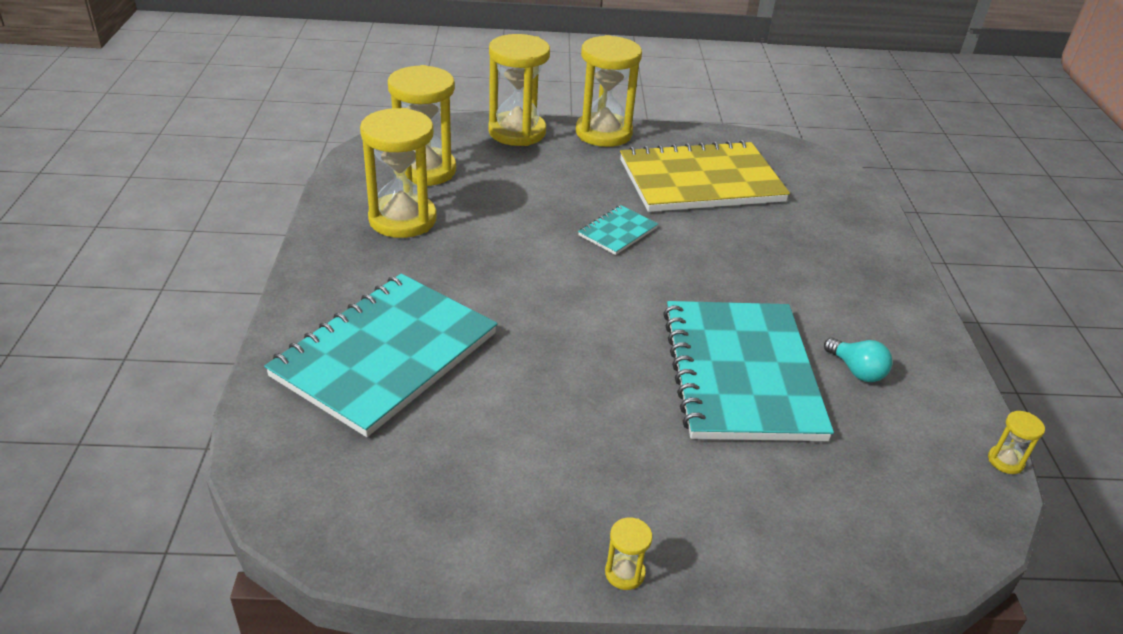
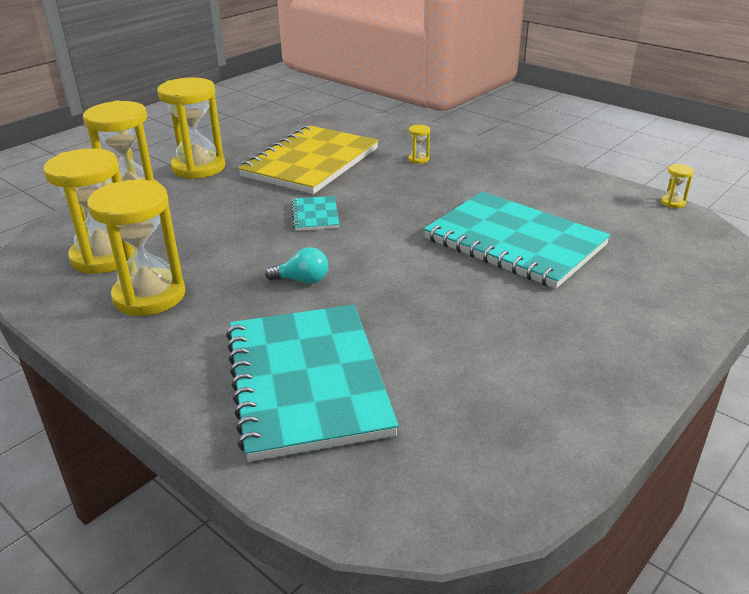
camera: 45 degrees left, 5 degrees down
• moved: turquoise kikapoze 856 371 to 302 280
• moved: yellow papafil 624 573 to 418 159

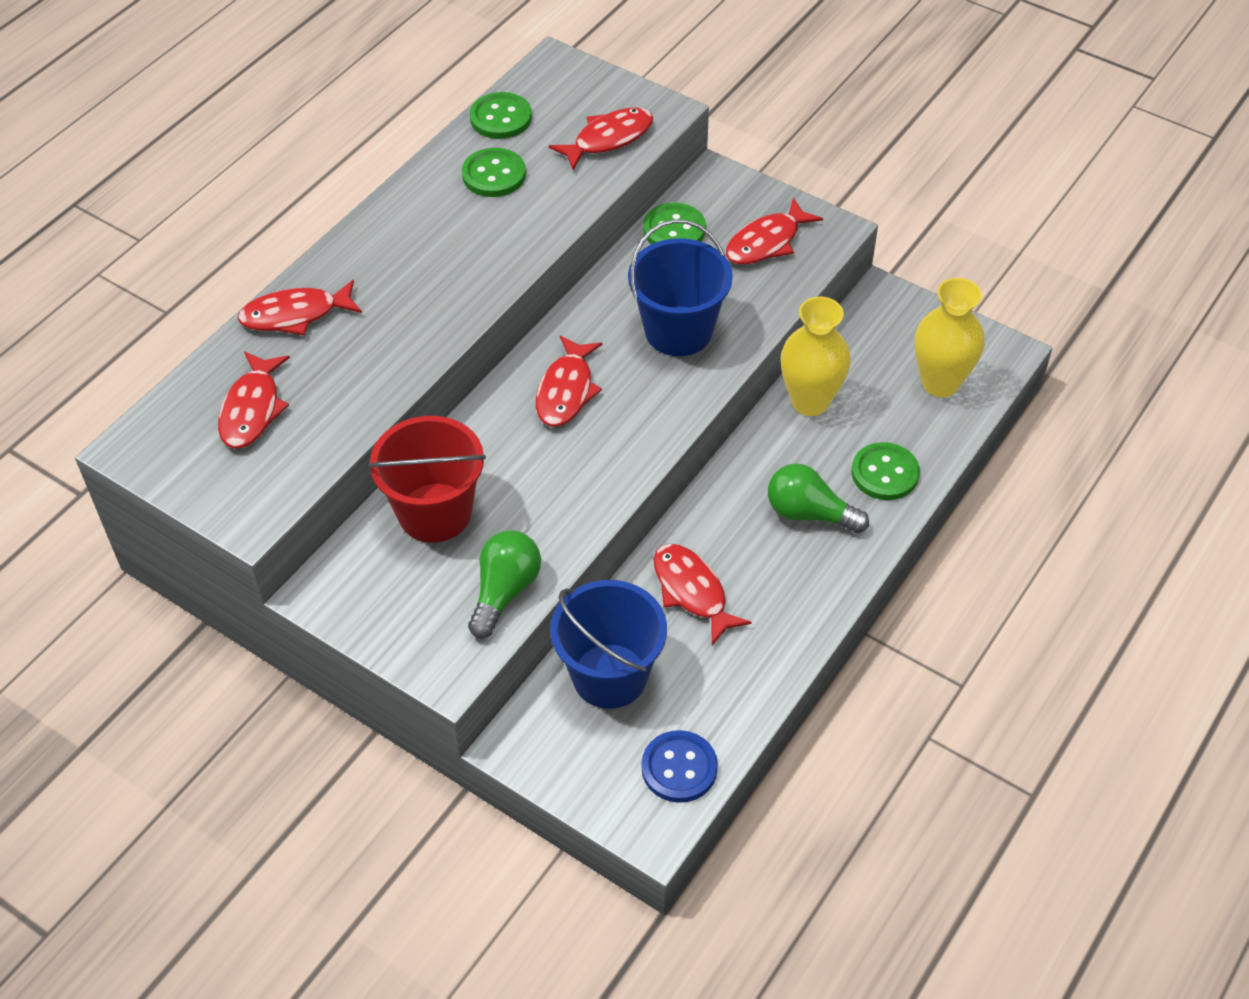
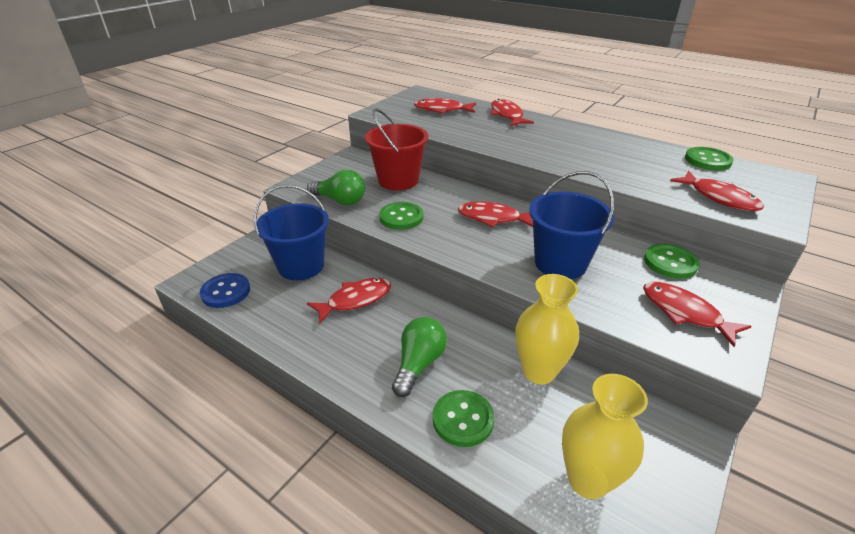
camera: 90 degrees right, 15 degrees down
• moved: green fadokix 494 175 to 401 217

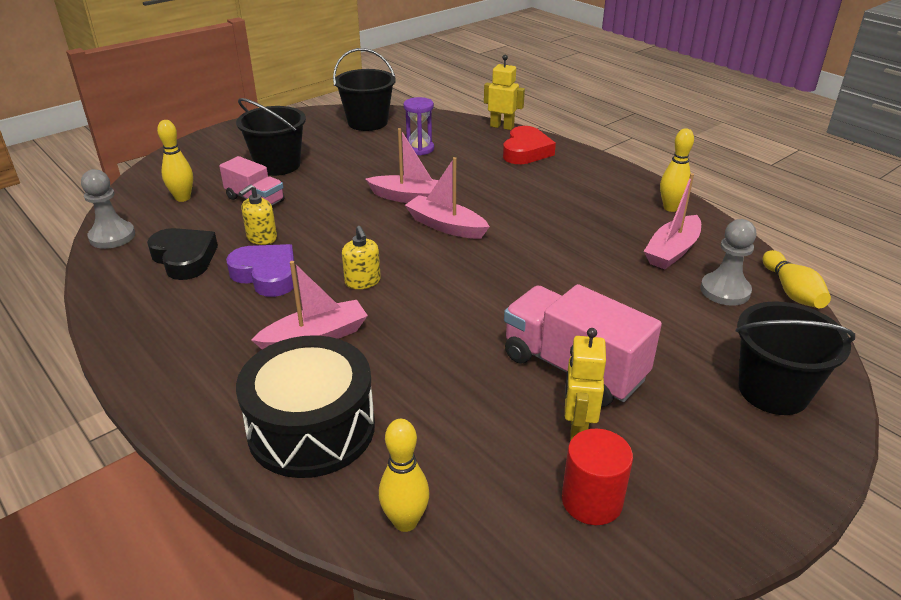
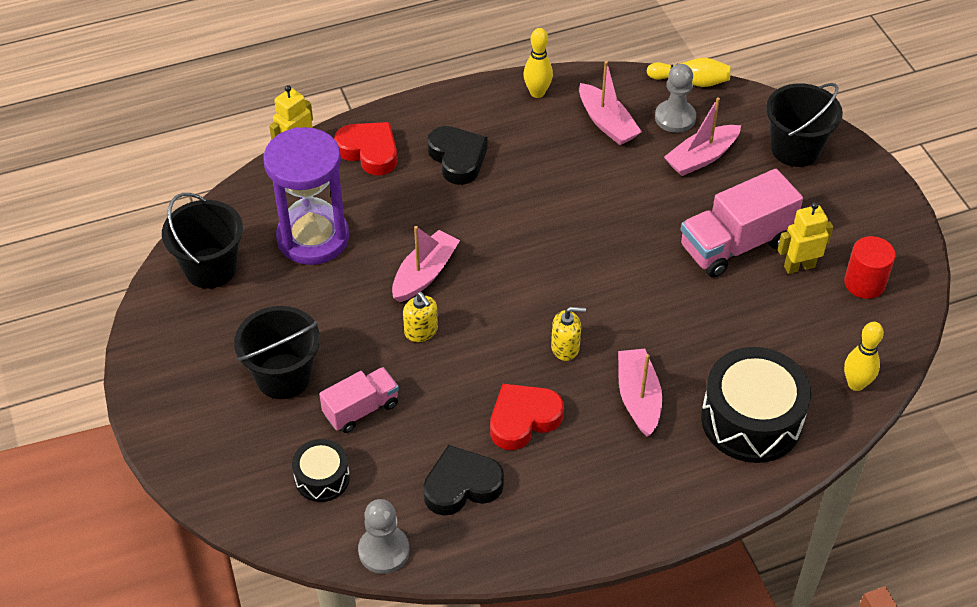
camera: 70 degrees left, 15 degrees up
• resized: purple papafil 419 149 = 313 238 x2.04
• replaced: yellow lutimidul 183 198 to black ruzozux 322 478
• moved: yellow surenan 261 238 to 421 331
• added: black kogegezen 457 158
• recoloured: purple kogegezen 266 275 to red kogegezen 523 419
• moved: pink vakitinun 446 226 to 701 158
• turned: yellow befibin 577 428 = 799 266 135 degrees clockwise

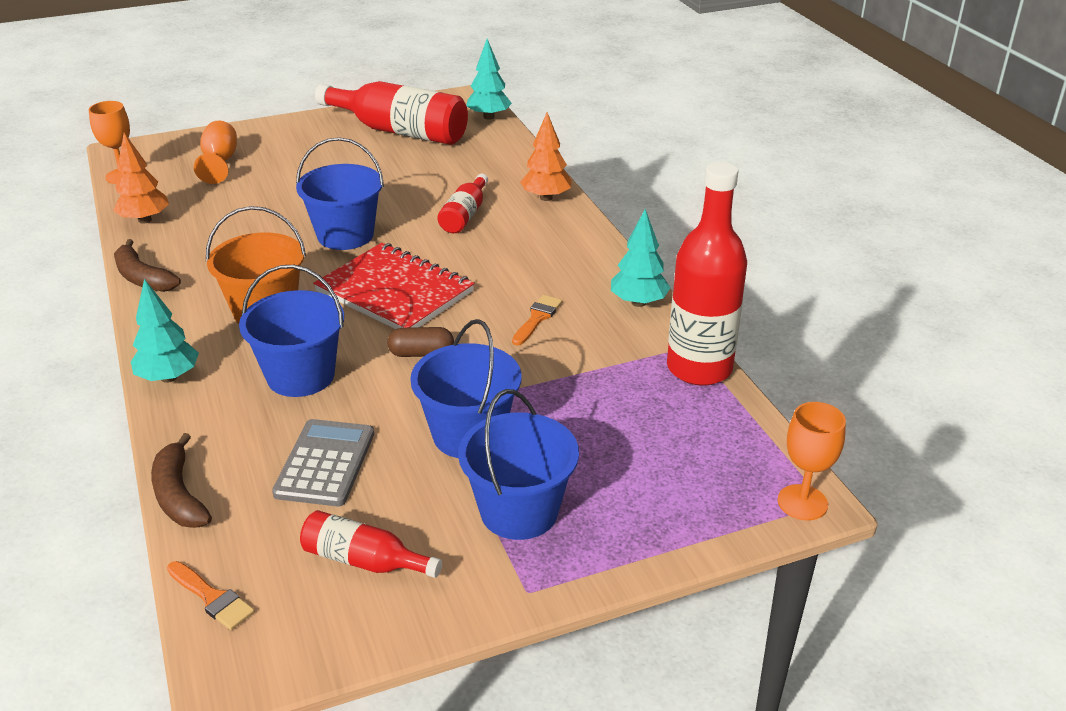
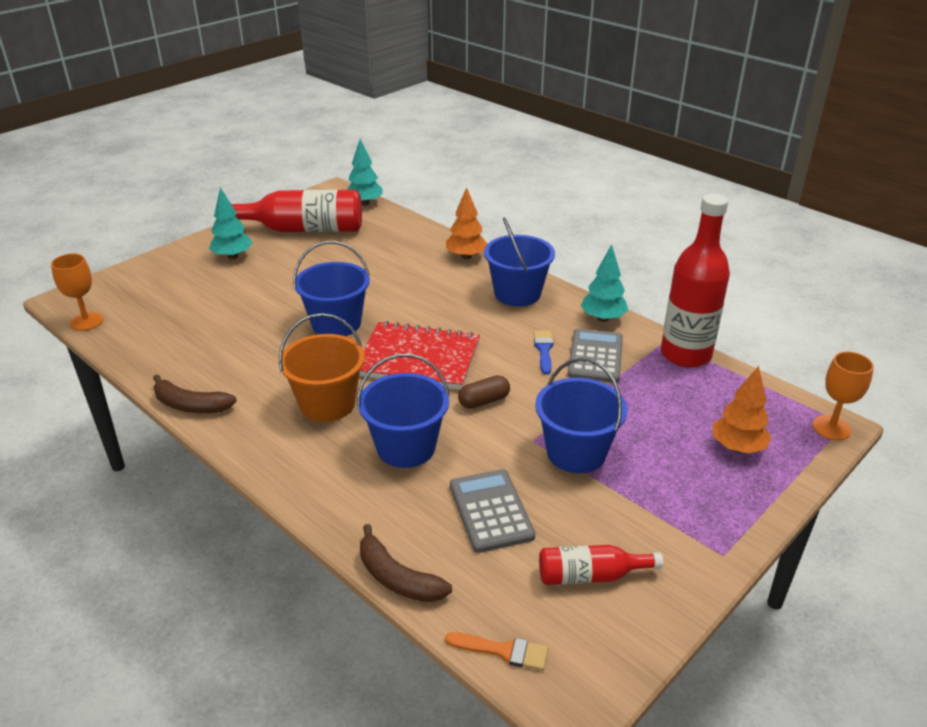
camera: 25 degrees left, 0 degrees up
• moved: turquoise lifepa 168 377 to 232 256
• moved: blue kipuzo 519 511 to 517 293
• recoloured: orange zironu 537 318 to blue zironu 544 349
• added: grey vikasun 595 357
• moved: orange lifepa 145 220 to 737 447
• removed: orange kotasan 220 162
• removed: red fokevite 465 215

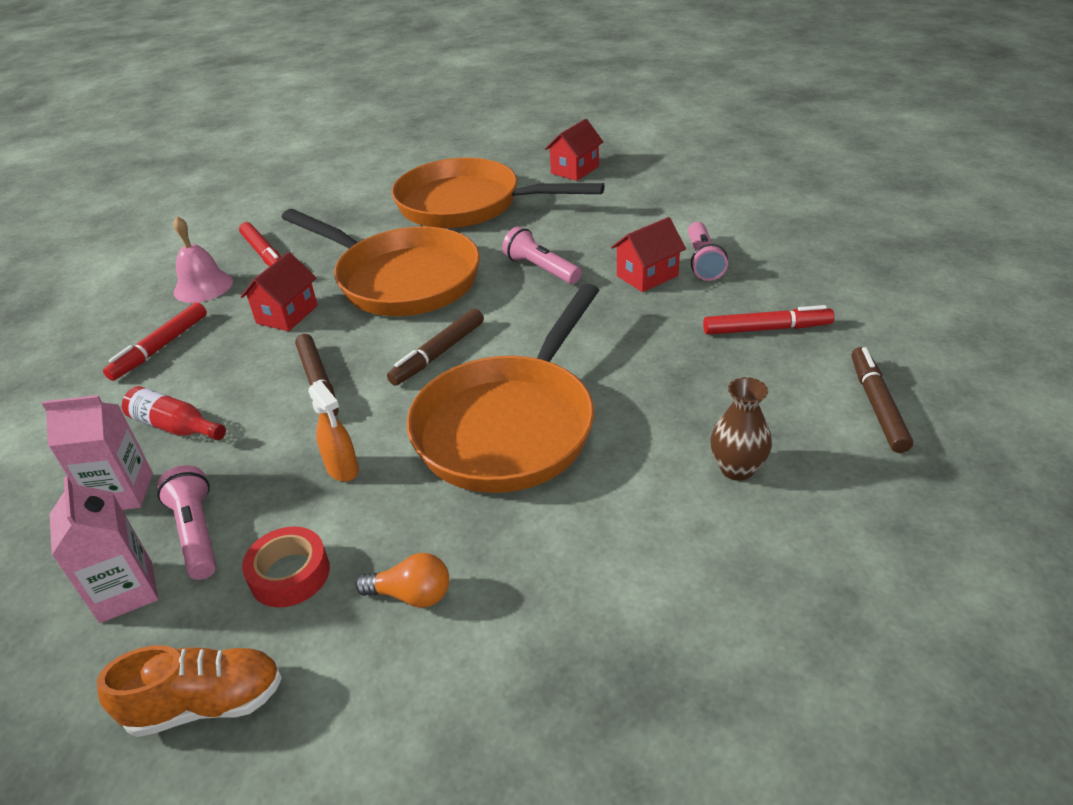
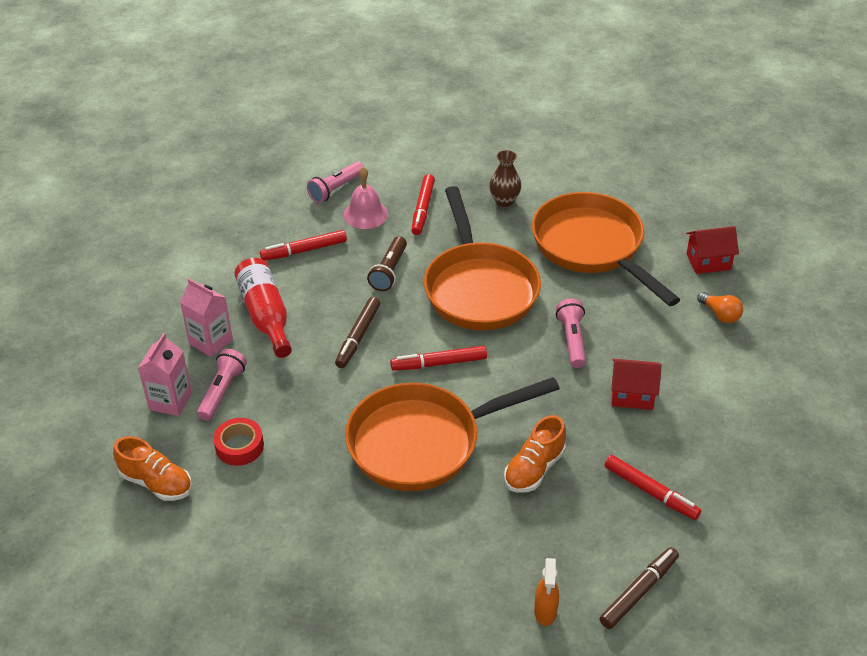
camera: 40 degrees right, 5 degrees up
• resized: red fokevite 175 427 = 266 316 x1.57
• moved: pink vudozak 703 261 to 336 189
• replaced: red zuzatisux 287 314 to brown vudozak 389 271
• recoloured: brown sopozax 438 354 to red sopozax 439 363
• moved: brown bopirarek 737 469 to 504 201
• added: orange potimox 534 469
• moved: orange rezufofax 343 469 to 545 612
• moved: orange kikapoze 412 595 to 720 315

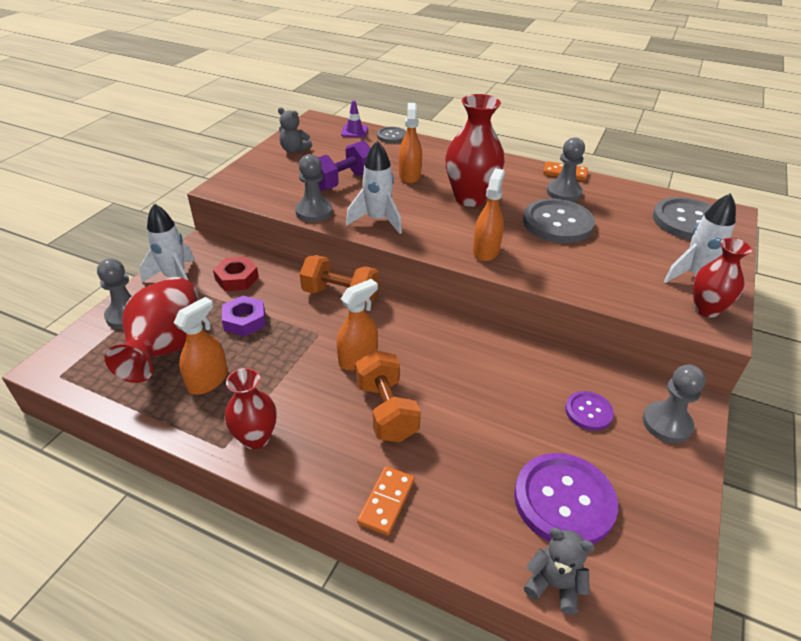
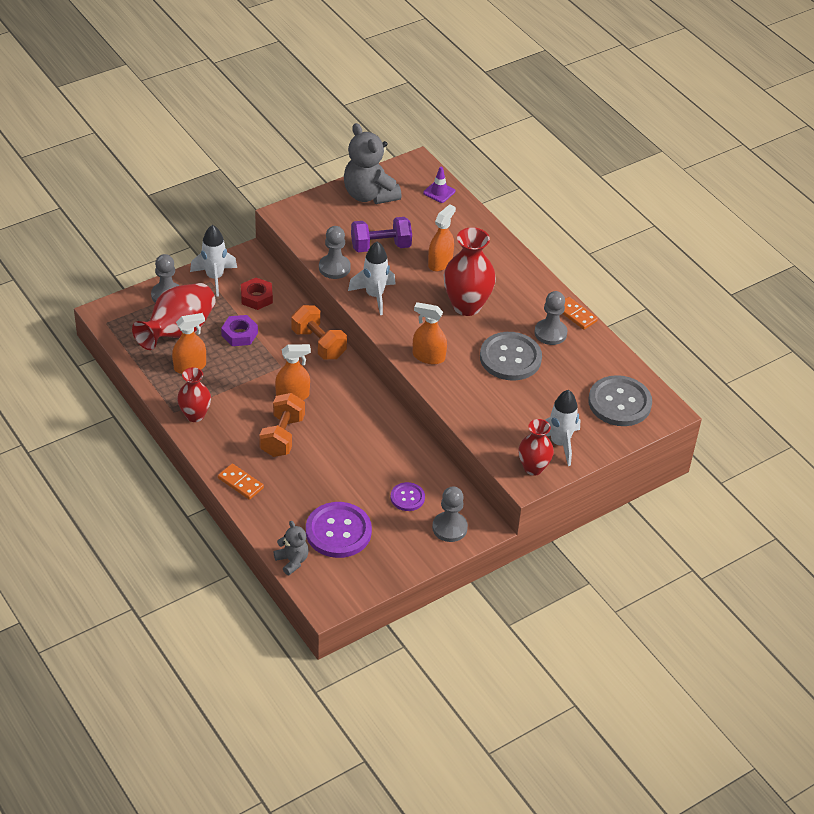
camera: 30 degrees right, 5 degrees up
• turned: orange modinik 386 501 = 240 483 75 degrees clockwise
• resized: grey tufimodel 294 150 = 369 195 x1.94
• turned: orange rezufofax 486 251 = 428 357 120 degrees counterclockwise
• removed: grey fadokix 392 136

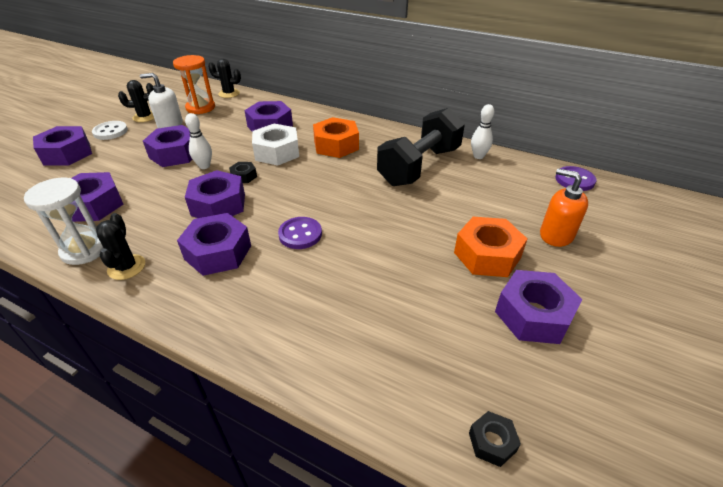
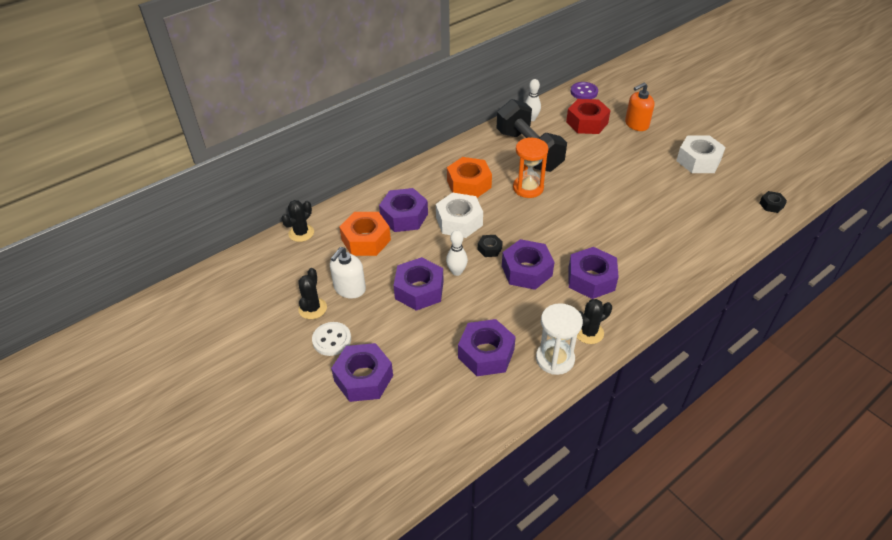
camera: 65 degrees left, 5 degrees up
• moved: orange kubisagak 487 255 to 366 240
• moved: orange papafil 200 108 to 528 188
• added: red kubisagak 587 122
• turned: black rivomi 126 267 = 589 332 45 degrees counterclockwise
• recoloured: purple kubisagak 533 315 to white kubisagak 698 160
• removed: purple fadokix 300 234

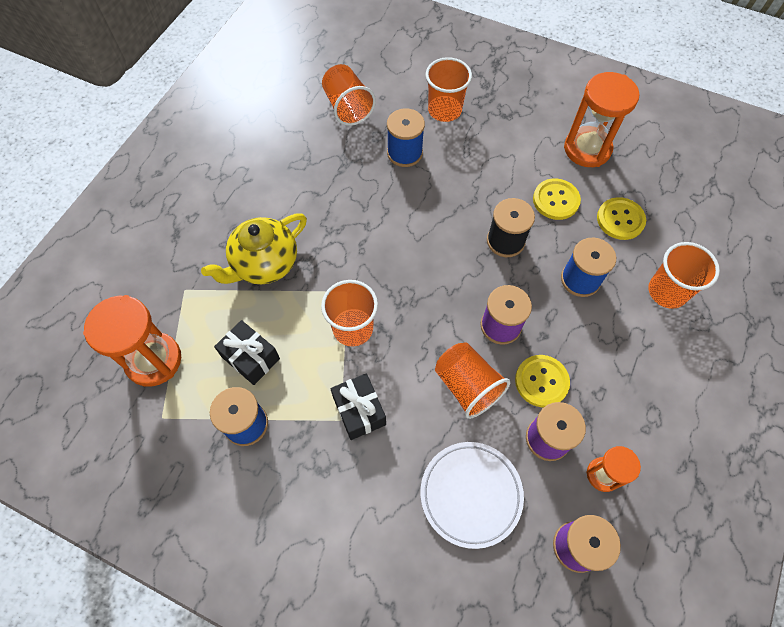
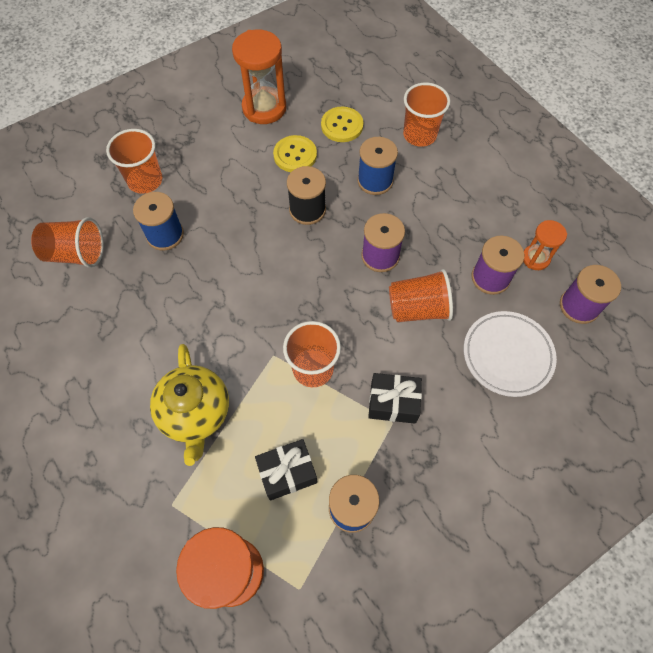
camera: 60 degrees left, 0 degrees up
• removed: yellow fadokix 541 381

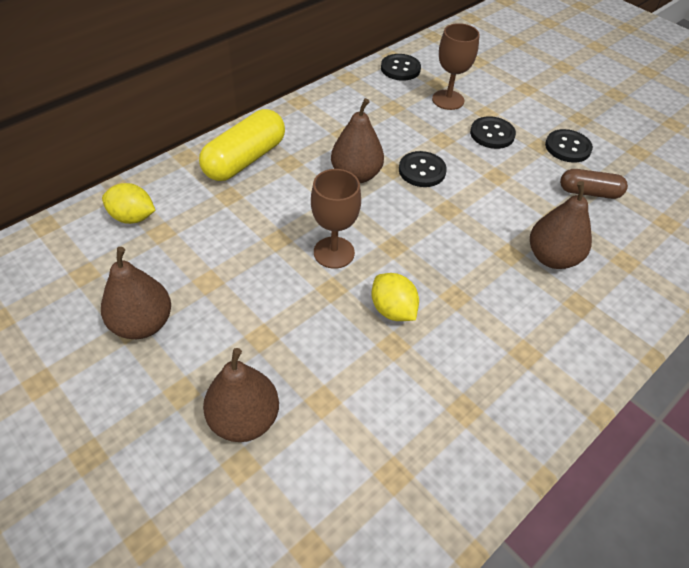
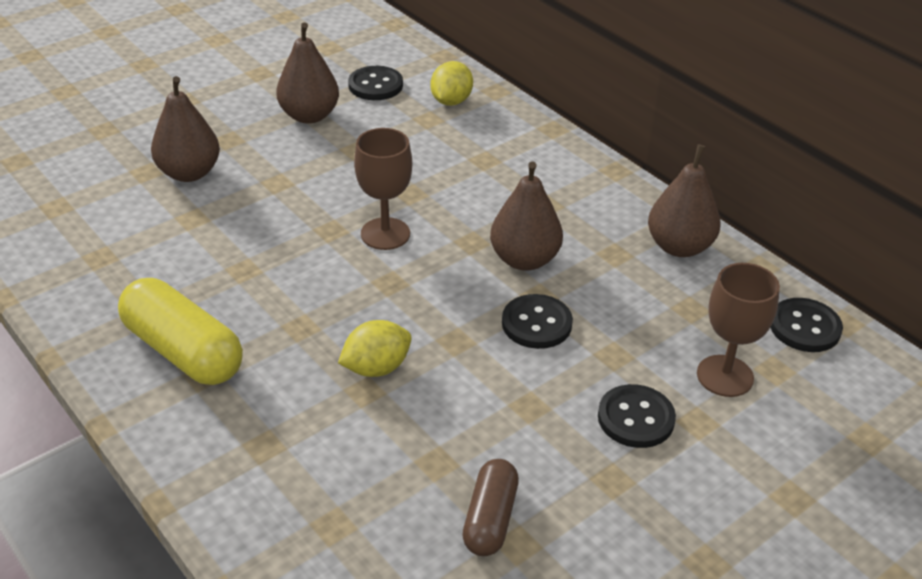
camera: 95 degrees right, 10 degrees down
• moved: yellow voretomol 245 159 to 183 351
• moved: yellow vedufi 392 310 to 376 368
• moved: black fadokix 567 147 to 375 85
• moved: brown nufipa 552 257 to 679 247

